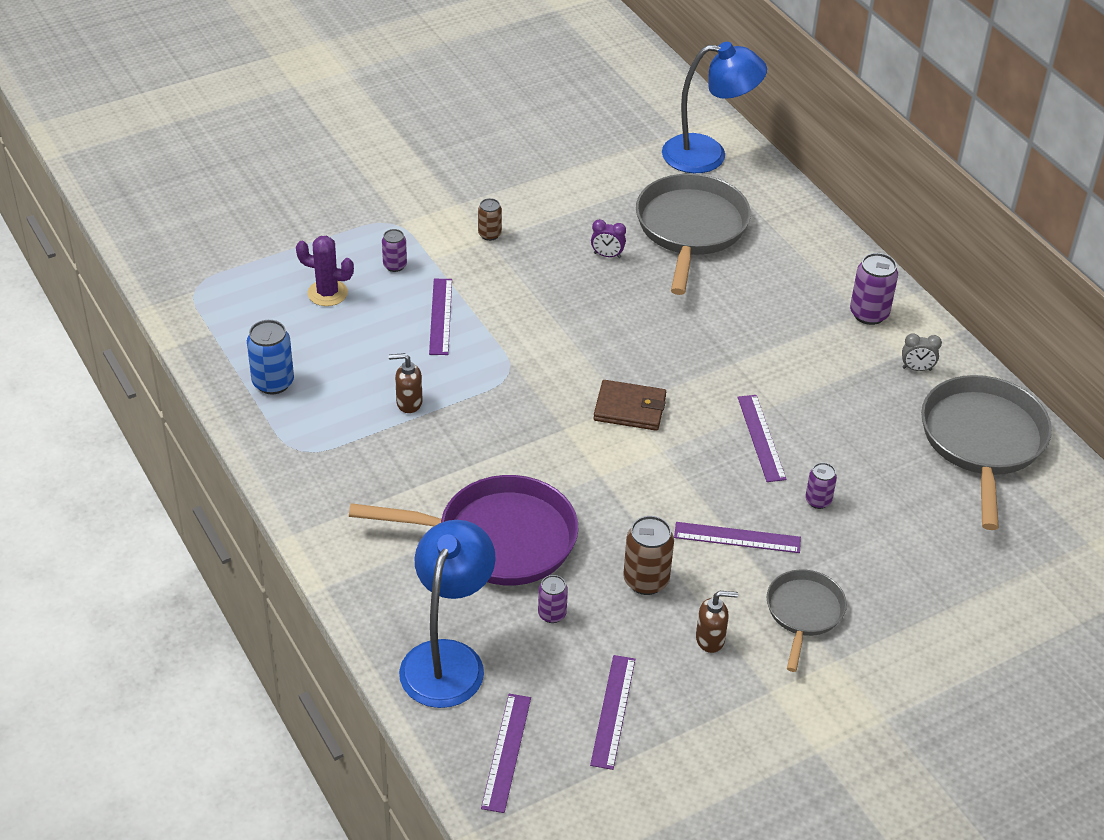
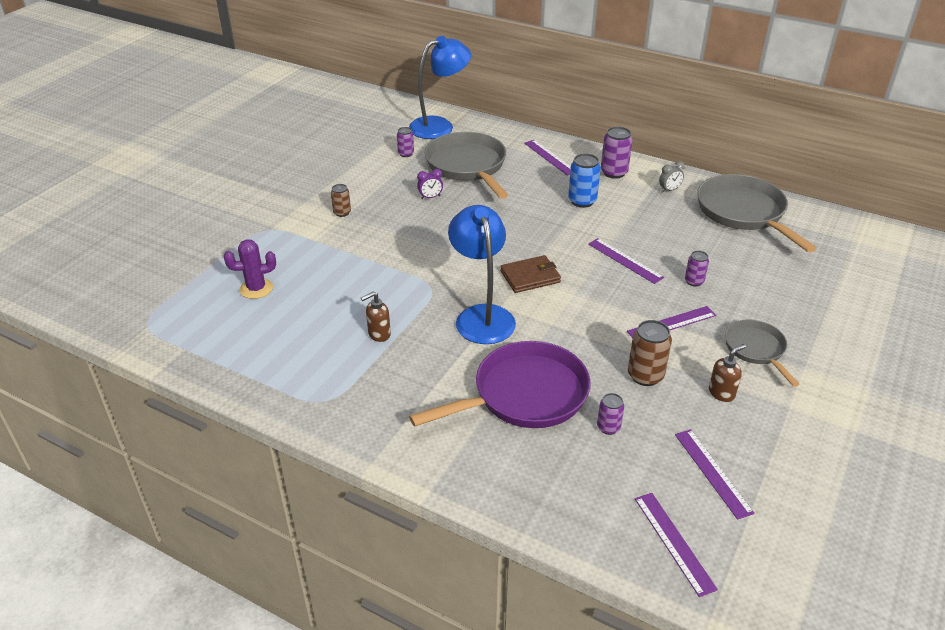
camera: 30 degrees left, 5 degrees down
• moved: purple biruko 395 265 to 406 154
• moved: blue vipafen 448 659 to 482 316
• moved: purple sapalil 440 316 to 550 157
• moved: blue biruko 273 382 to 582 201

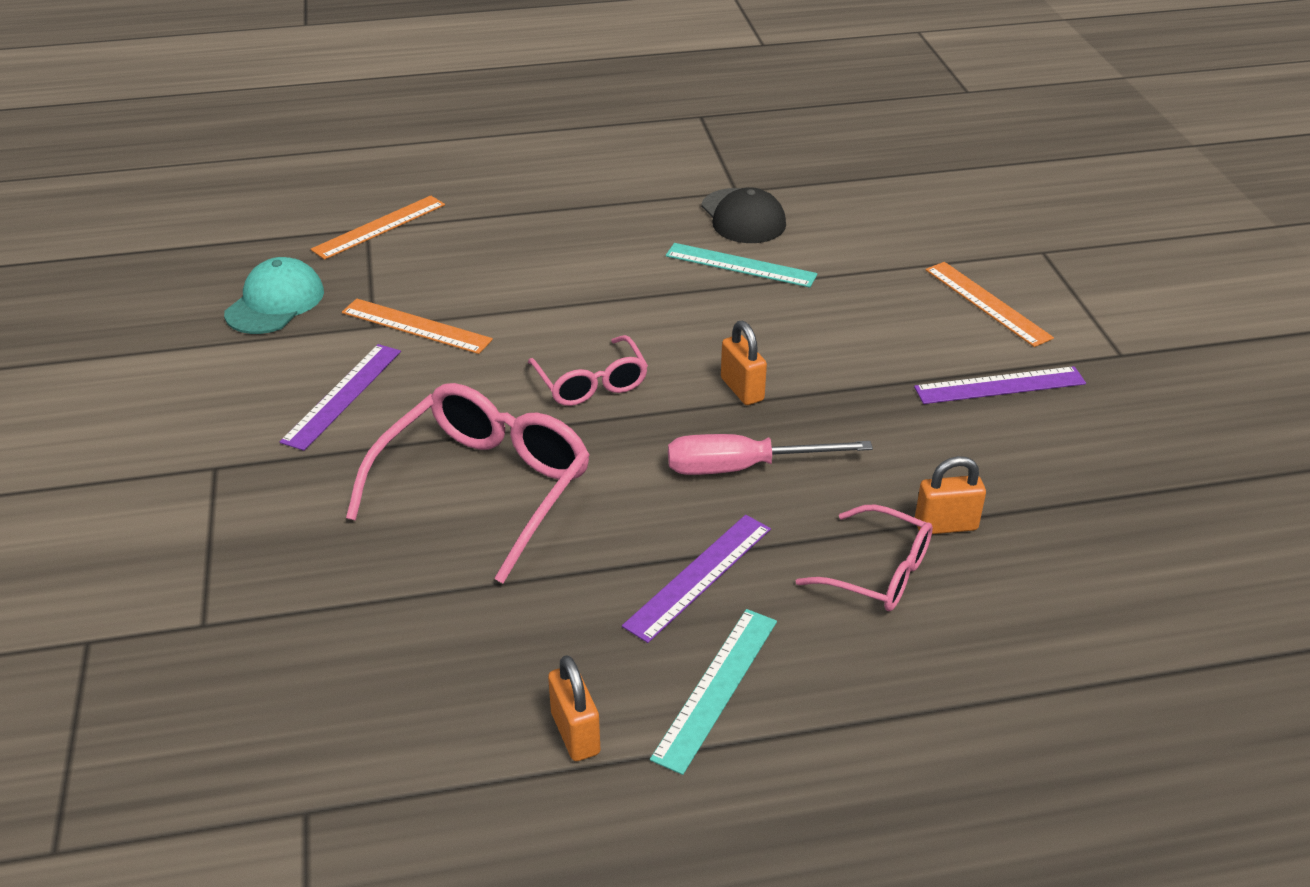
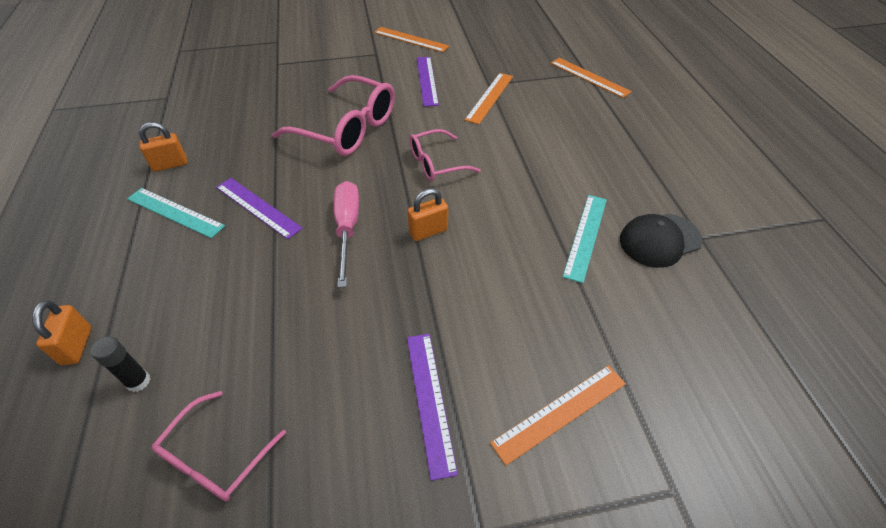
camera: 90 degrees right, 10 degrees up
• moved: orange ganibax 945 525 to 77 346
• added: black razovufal 138 381
• moved: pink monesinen 877 572 to 216 456
• added: orange sapalil 411 39
• turned: purple sapalil 342 395 = 427 80 60 degrees clockwise
• removed: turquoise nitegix 275 302

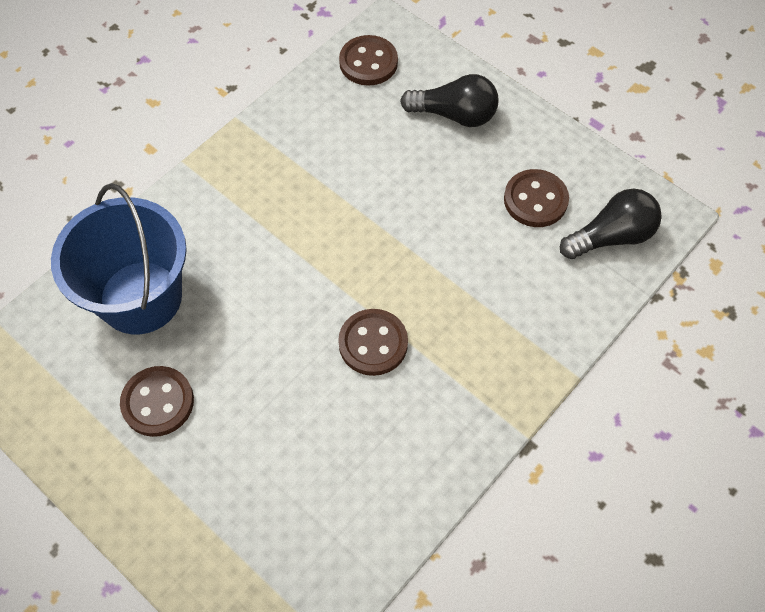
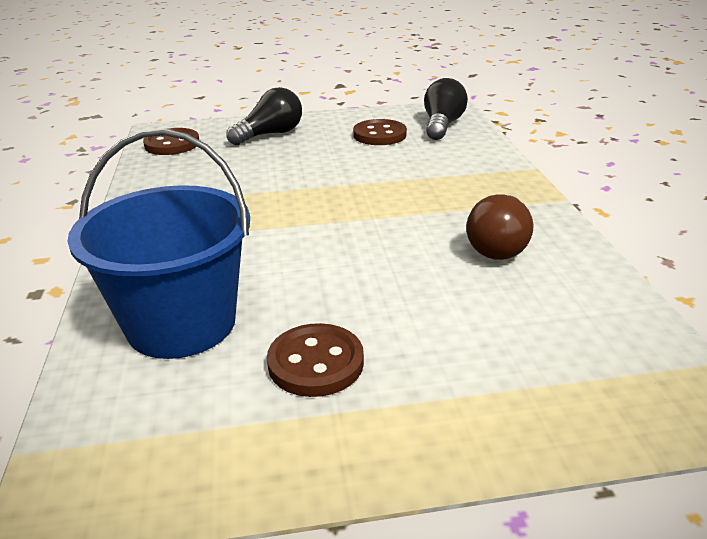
camera: 50 degrees left, 30 degrees down
• added: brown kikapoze 499 245
• removed: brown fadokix 373 343

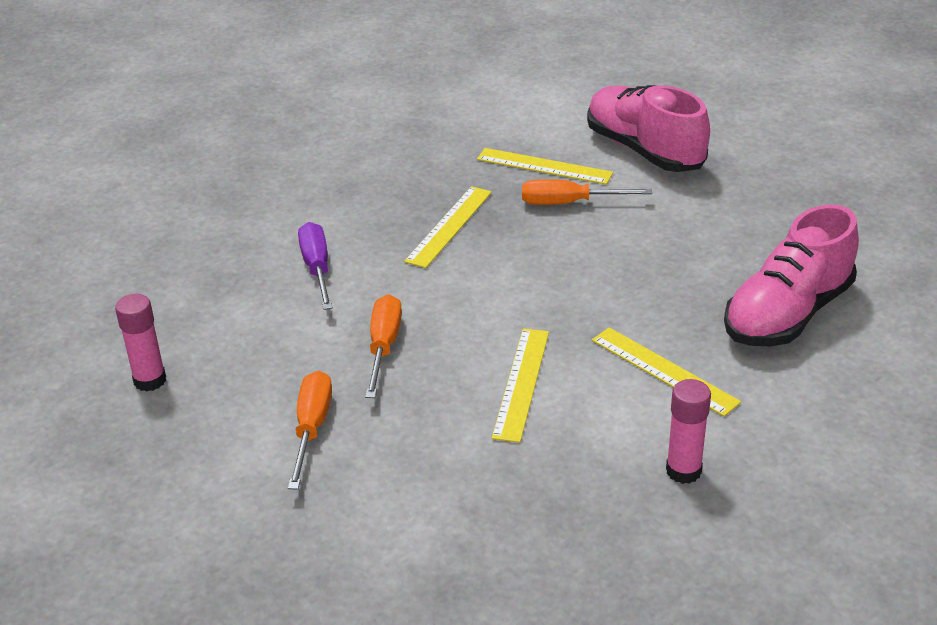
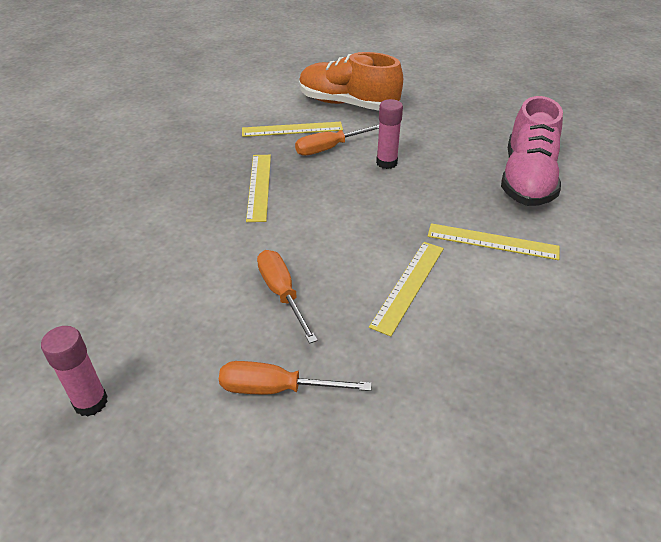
camera: 30 degrees left, 5 degrees up
• turned: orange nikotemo 311 428 = 276 389 60 degrees counterclockwise
• recoloured: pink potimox 644 150 to orange potimox 348 104
• turned: yellow sapalil 521 383 = 408 285 45 degrees clockwise
• moved: pink razovufal 683 471 to 386 163
• removed: purple nikotemo 317 268

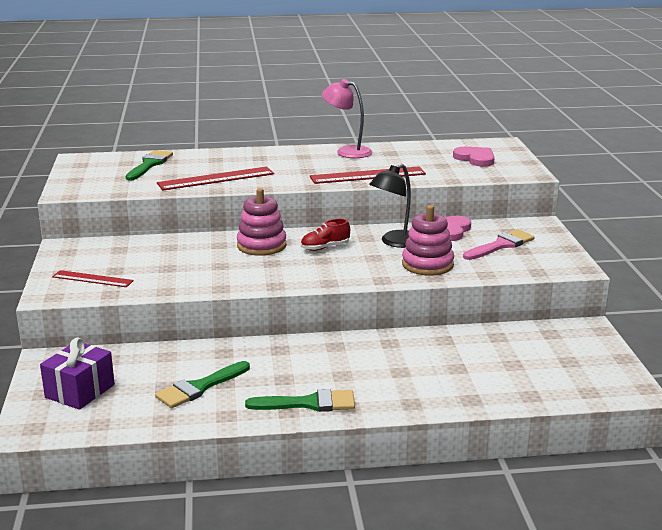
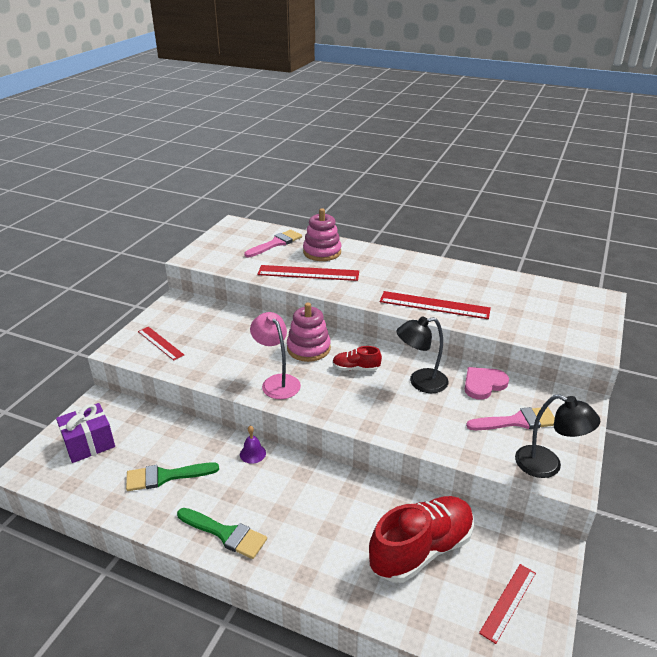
camera: 30 degrees right, 10 degrees up
• added: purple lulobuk 252 453
• recoloured: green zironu 149 165 to pink zironu 275 243
• moved: pink vipafen 347 151 to 277 382
• moved: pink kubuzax 427 265 to 322 252
• added: red potimox 421 550
• added: red sapalil 508 602
• added: black vipafen 547 465
• removed: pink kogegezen 475 158

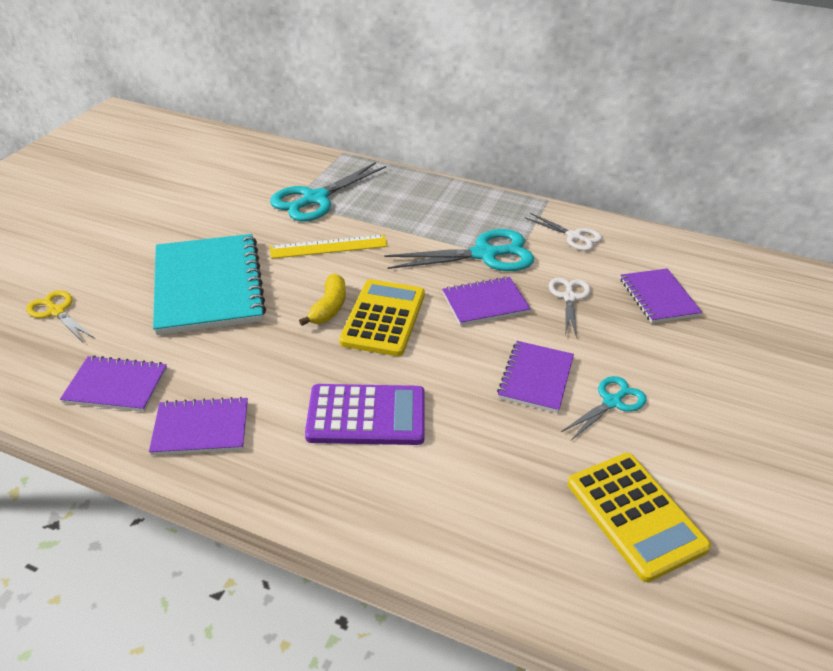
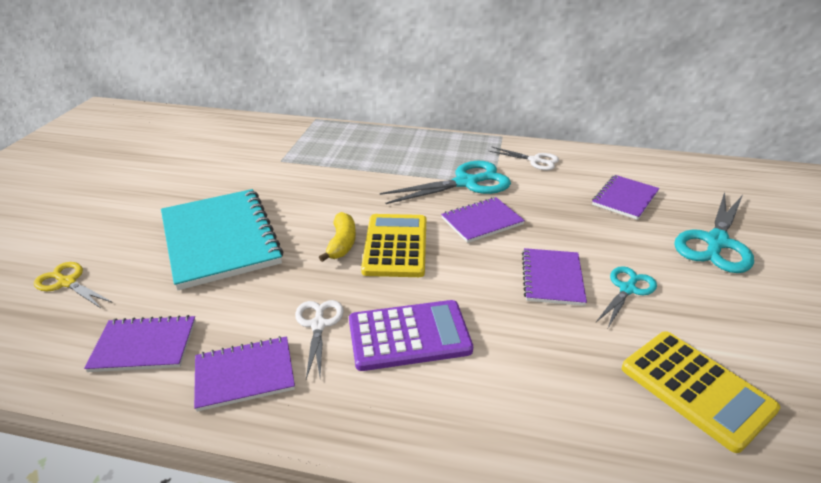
camera: 10 degrees left, 5 degrees down
• moved: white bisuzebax 569 297 to 318 325
• turned: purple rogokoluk 658 297 = 625 198 60 degrees clockwise
• moved: turquoise bisuzebax 315 199 to 716 242
• removed: yellow sapalil 328 246

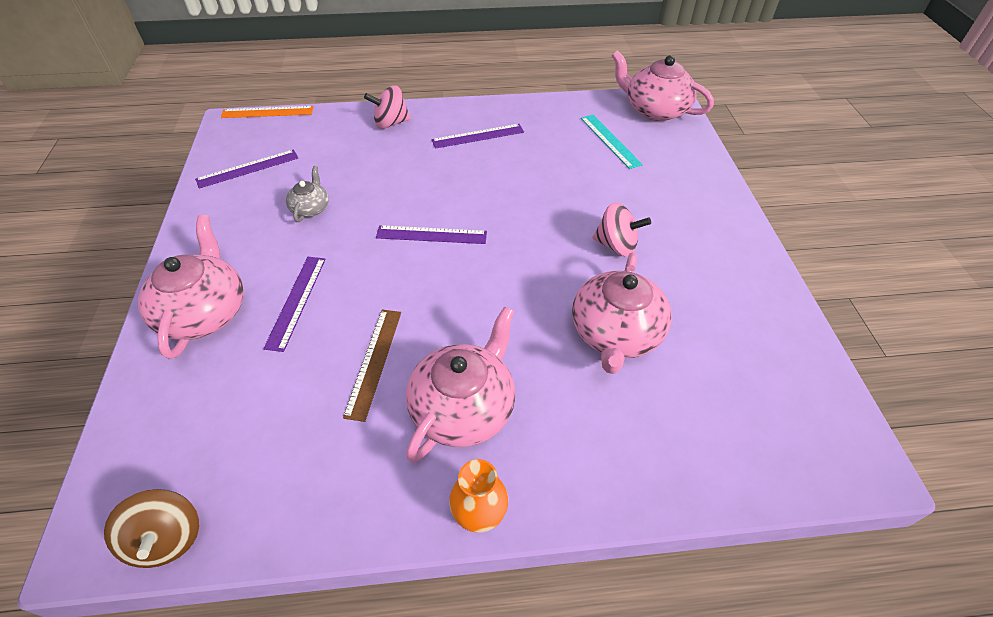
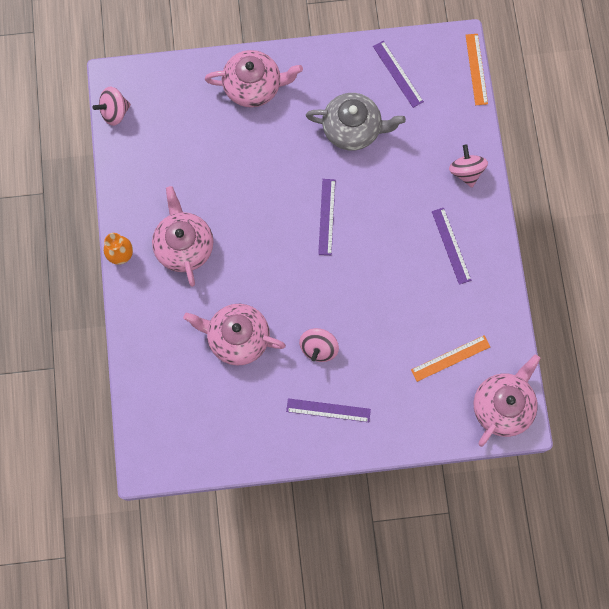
camera: 90 degrees right, 25 degrees up
• recoloured: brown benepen 167 538 to pink benepen 114 112
• turned: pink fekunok 464 407 = 184 245 135 degrees counterclockwise
• moved: purple sapalil 296 301 to 328 410
• resized: grey fekunok 310 208 = 353 129 x1.95
• recoloured: turquoise sapalil 610 141 to orange sapalil 450 358
• removed: brown sapalil 374 362

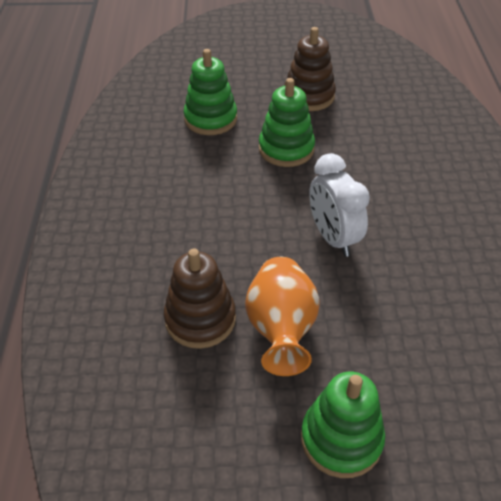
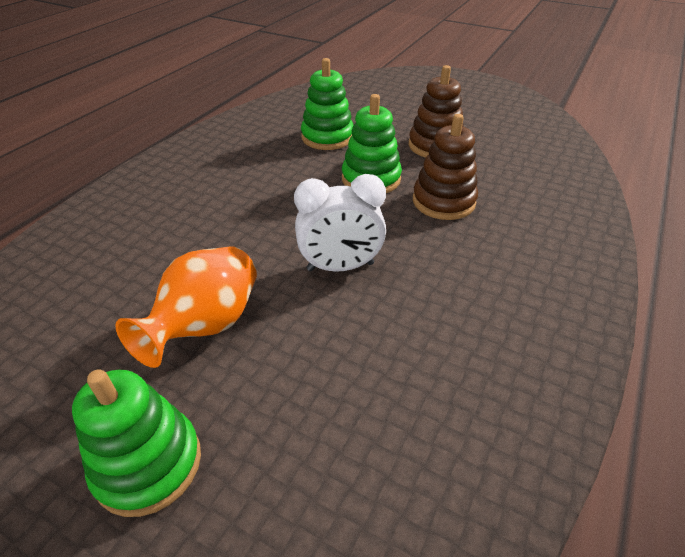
camera: 30 degrees right, 5 degrees down
• turned: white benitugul 333 237 = 340 267 105 degrees counterclockwise
• moved: brown kubuzax 200 319 to 443 201

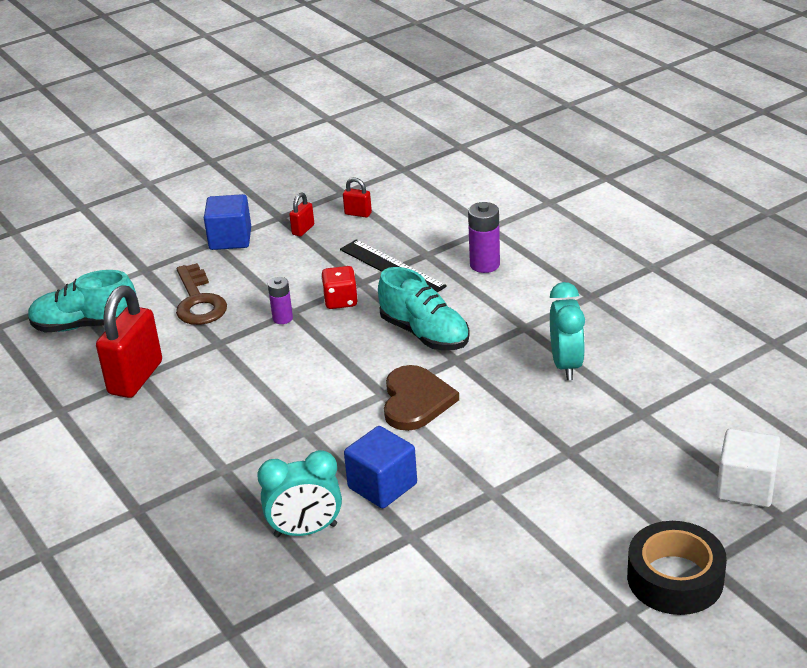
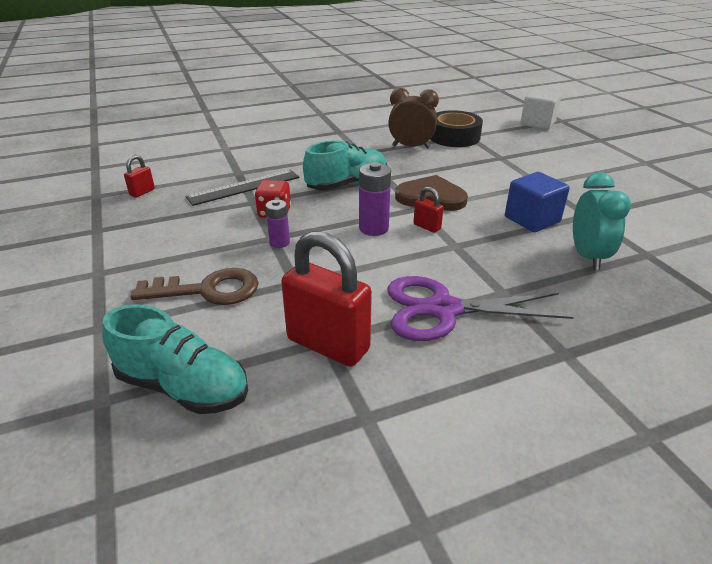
camera: 80 degrees left, 0 degrees up
• turned: turquoise potimox 85 325 = 183 387 75 degrees counterclockwise
• moved: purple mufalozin 484 265 to 373 228
• added: purple bisuzebax 443 309
• recoloured: turquoise benitugul 566 365 to brown benitugul 411 147
• moved: red ganibax 303 230 to 427 227
• moved: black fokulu 675 578 to 454 137
• removed: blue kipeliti 230 239

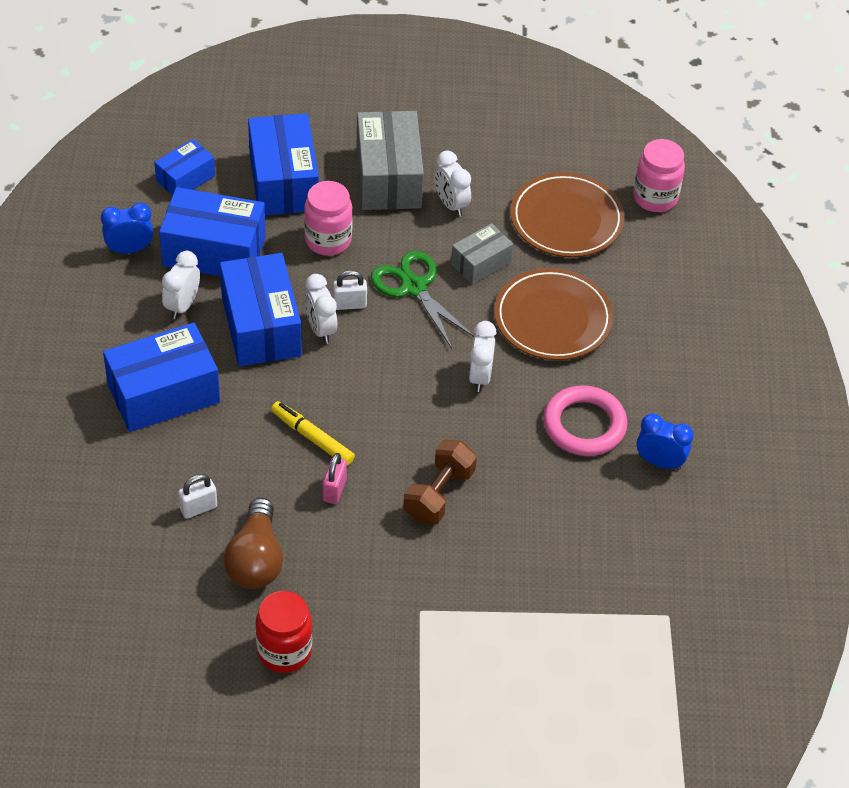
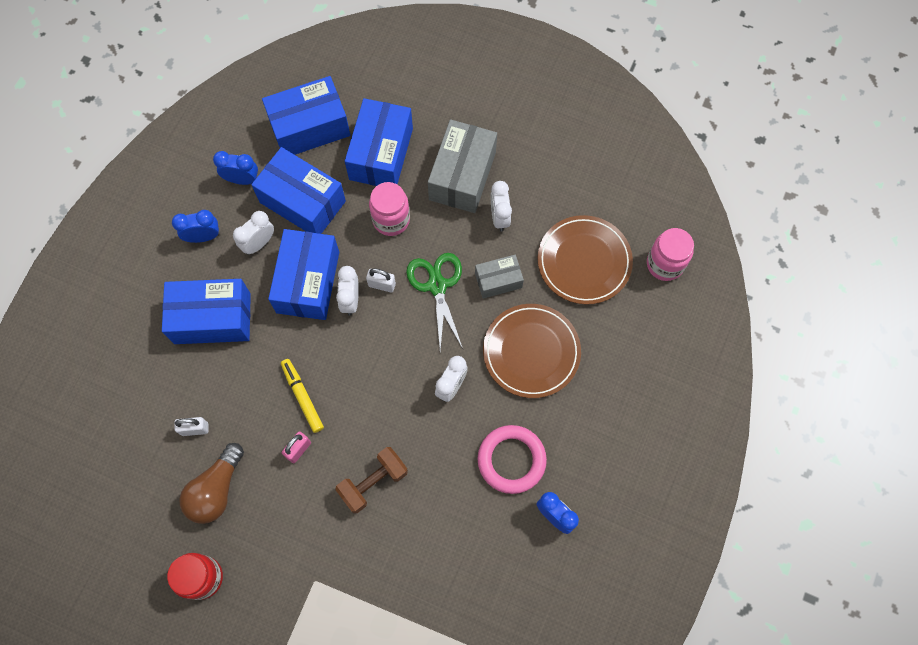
camera: 25 degrees right, 20 degrees up
• added: blue benitugul 203 237
• resized: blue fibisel 185 178 = 309 127 x1.79

